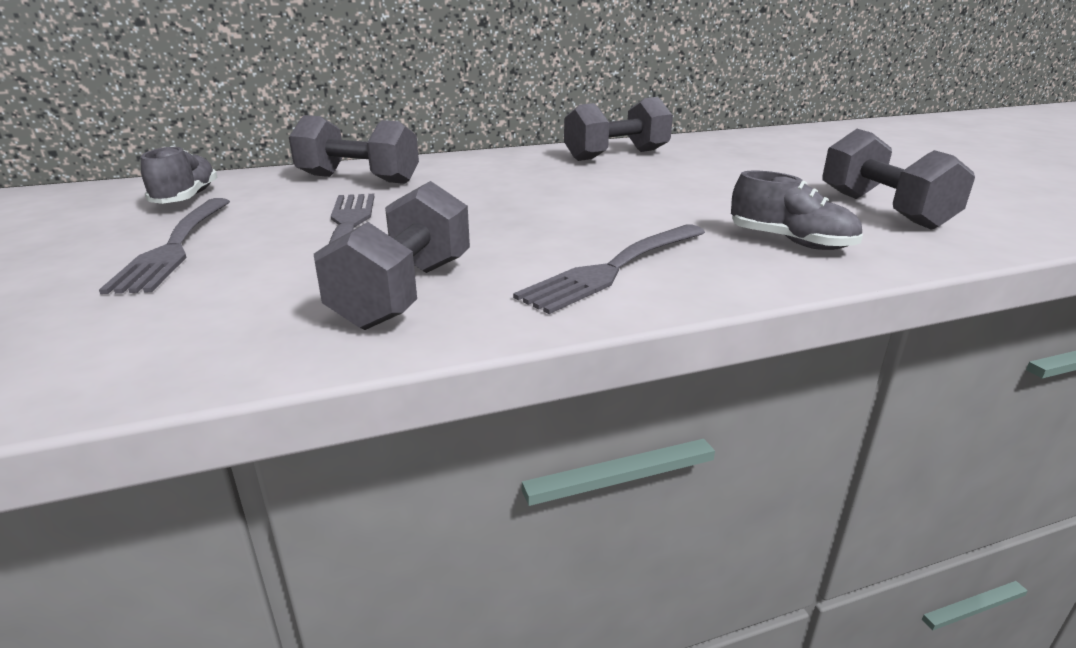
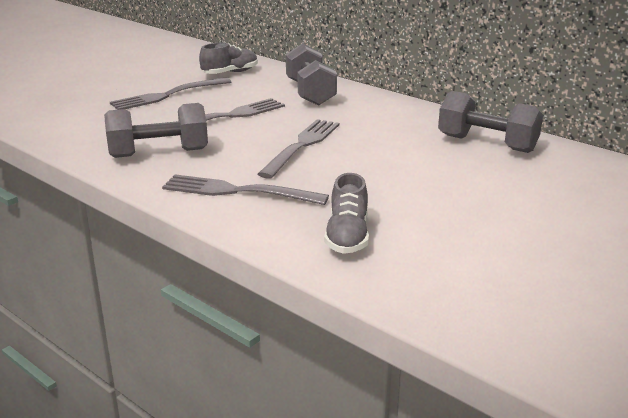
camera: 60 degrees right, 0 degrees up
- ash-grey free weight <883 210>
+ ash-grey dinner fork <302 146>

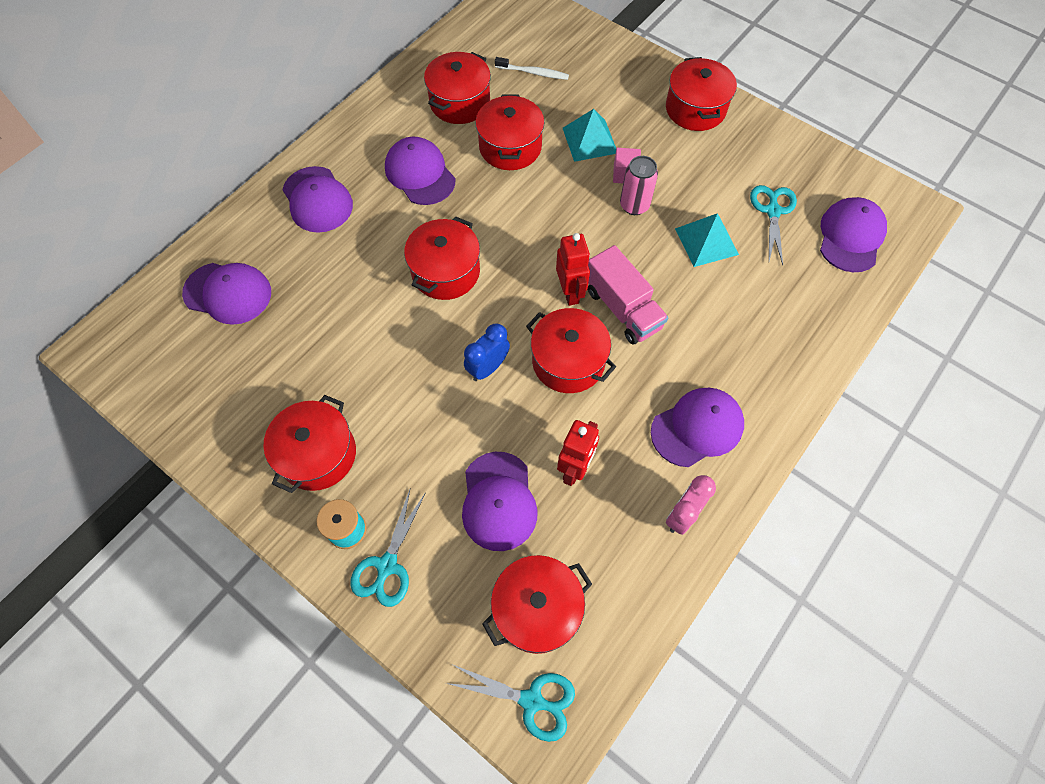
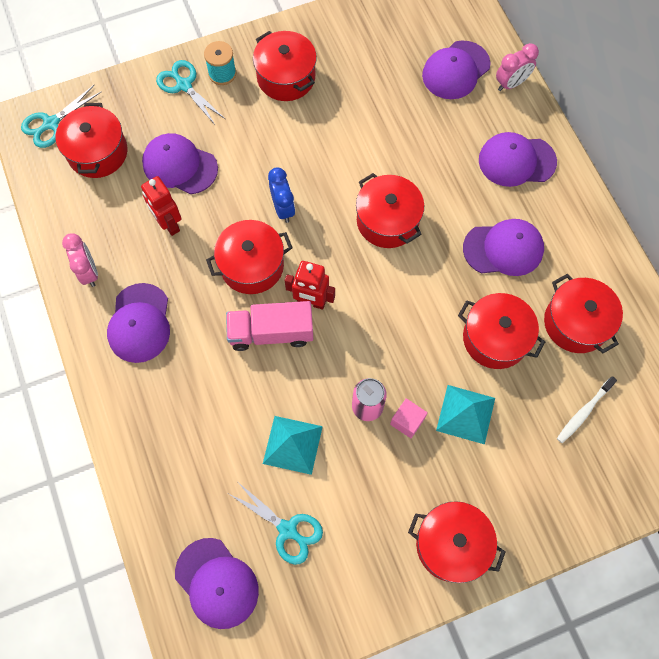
camera: 120 degrees right, 5 degrees up
+ rosy clock <511 84>

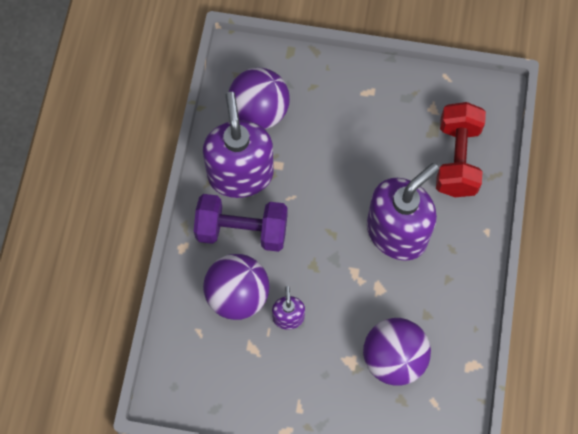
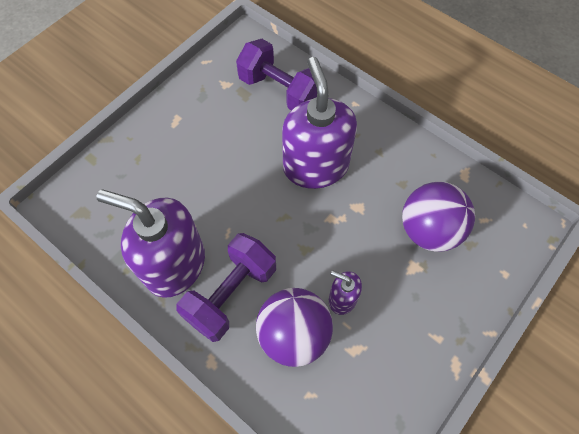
camera: 60 degrees left, 5 degrees down
- royal purple play ball <259 112>
~ scarlet free weight <457 159> to royal purple free weight <280 91>

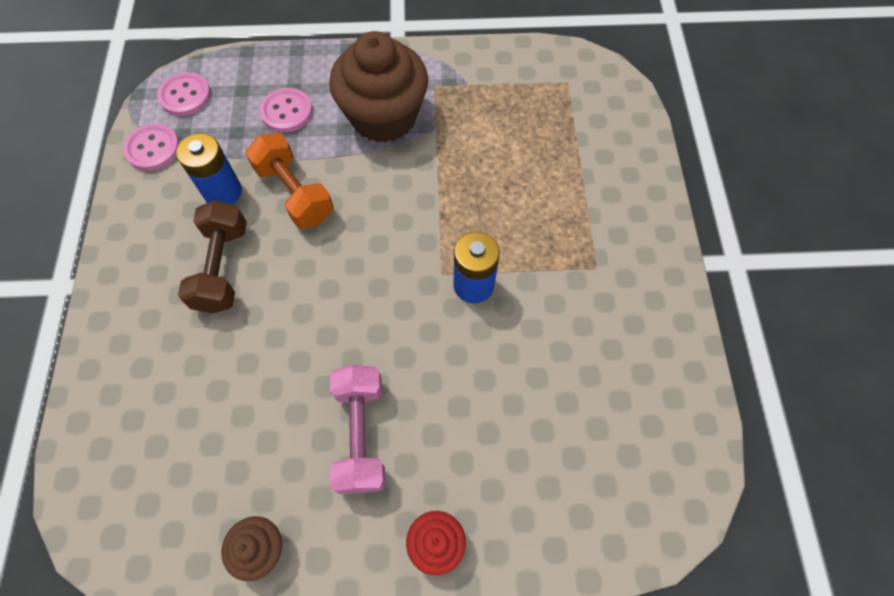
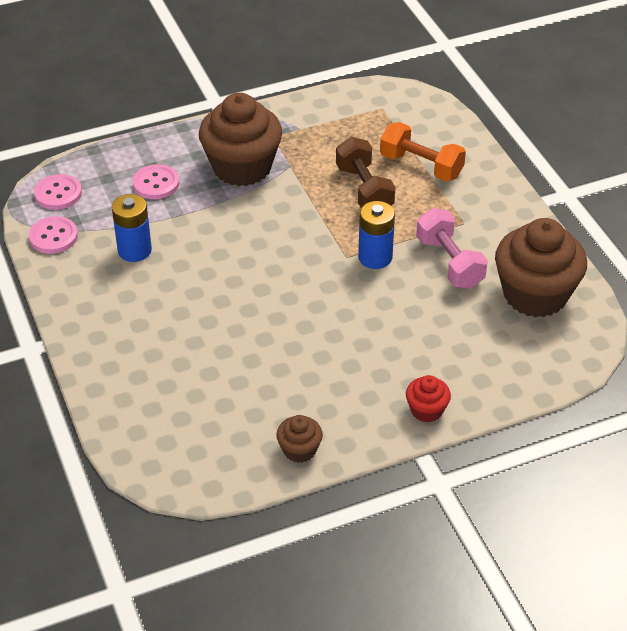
camera: 20 degrees left, 20 degrees down
~ bright orange free weight <295 193> to <421 166>
~ russet free weight <222 267> to <364 190>
~ rosy free weight <360 434> to <449 263>
+ russet muffin <535 294>

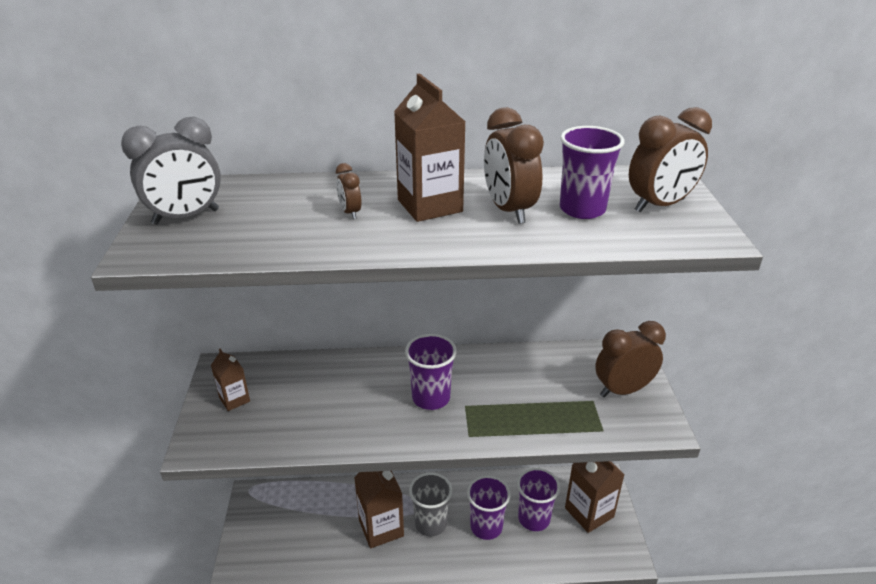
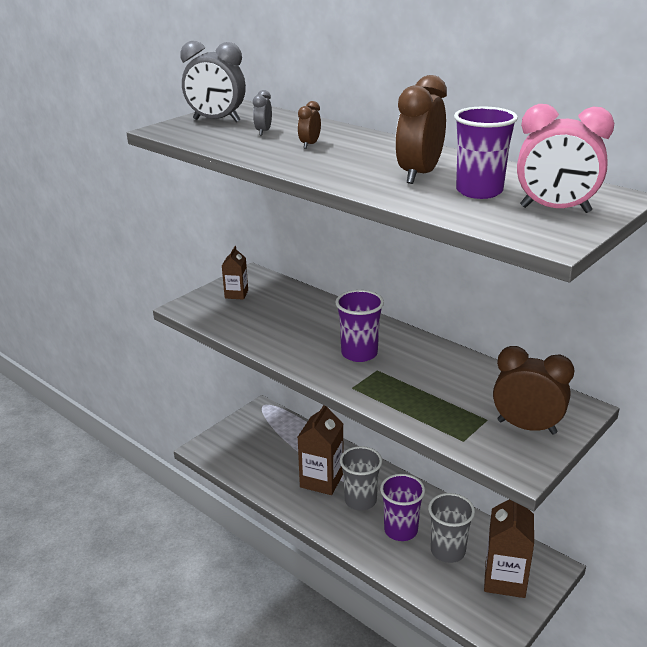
camera: 45 degrees right, 5 degrees down
- russet juice carton <430 206>
~ russet clock <659 205> to rosy clock <555 209>
~ royal purple beaker <534 519> to ash-grey beaker <448 551>
+ ash-grey clock <263 132>

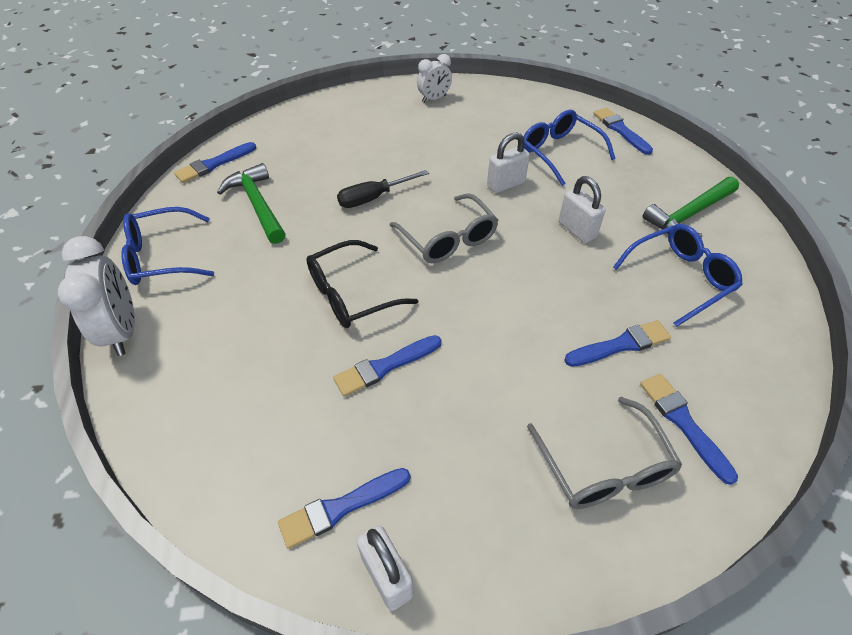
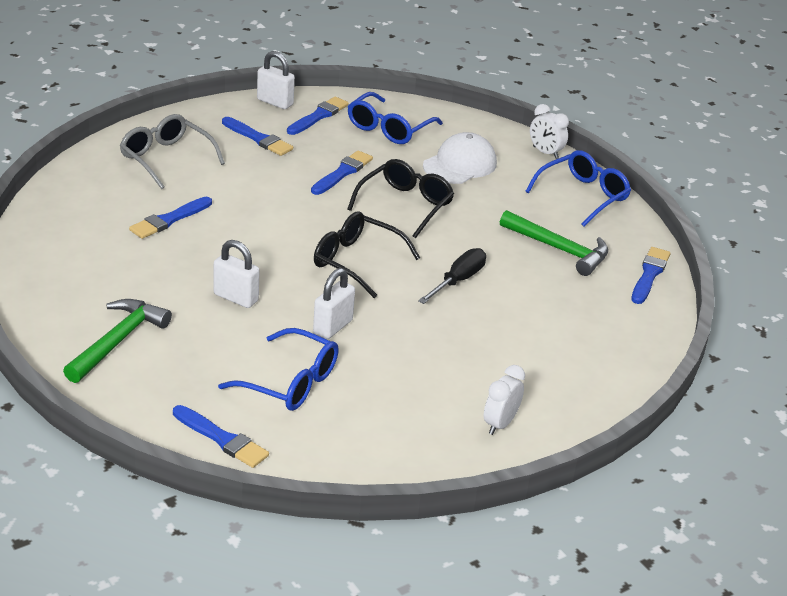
camera: 150 degrees right, 15 degrees down
~ ash-grey glasses <448 239> to jet-black glasses <356 261>
~ blue glasses <680 278> to <388 129>
~ snow-white clock <122 331> = <545 152> x0.61
~ blue paintbrush <683 423> to <258 139>
+ snow-white baseball cap <460 164>

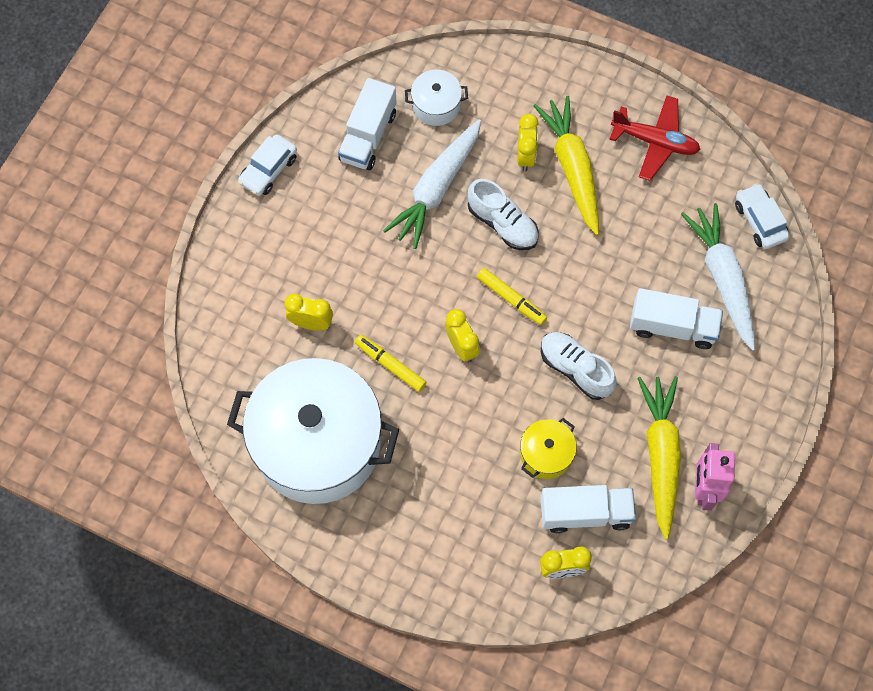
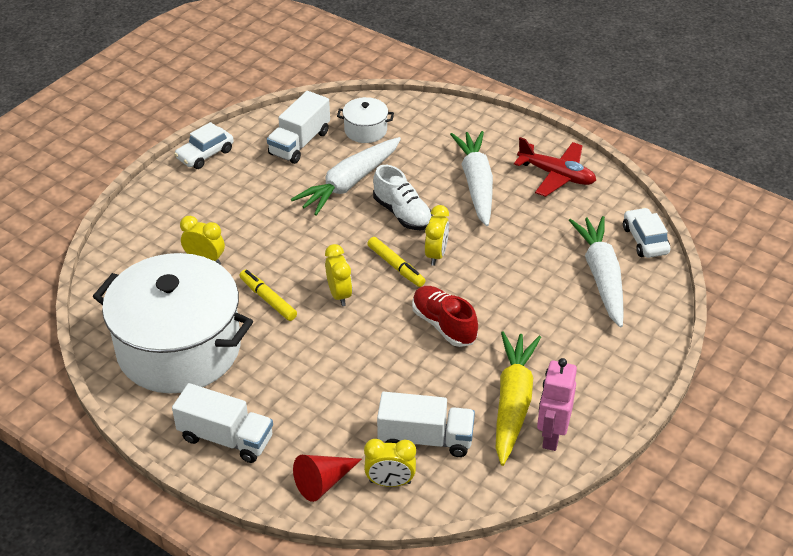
camera: 10 degrees right, 25 degrees down
~ golden root vegetable <572 169> to snow-white root vegetable <476 184>
~ golden clock <525 156> to <436 255>
~ snow-white toy truck <672 326> to <226 438>
~ snow-white shoe <575 369> to scarlet shoe <444 325>
- golden cooking pot <546 454>
+ scarlet cone <324 482>

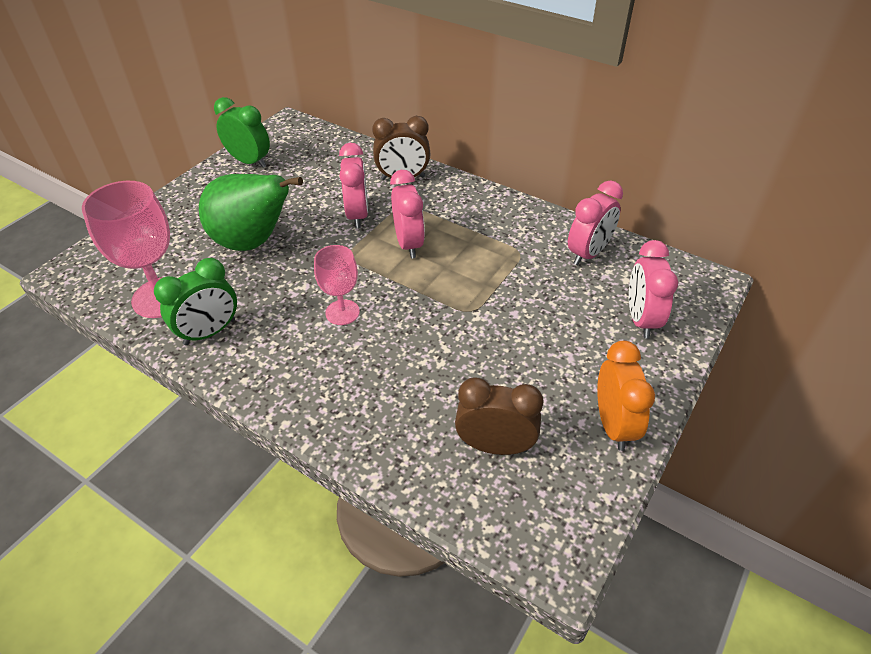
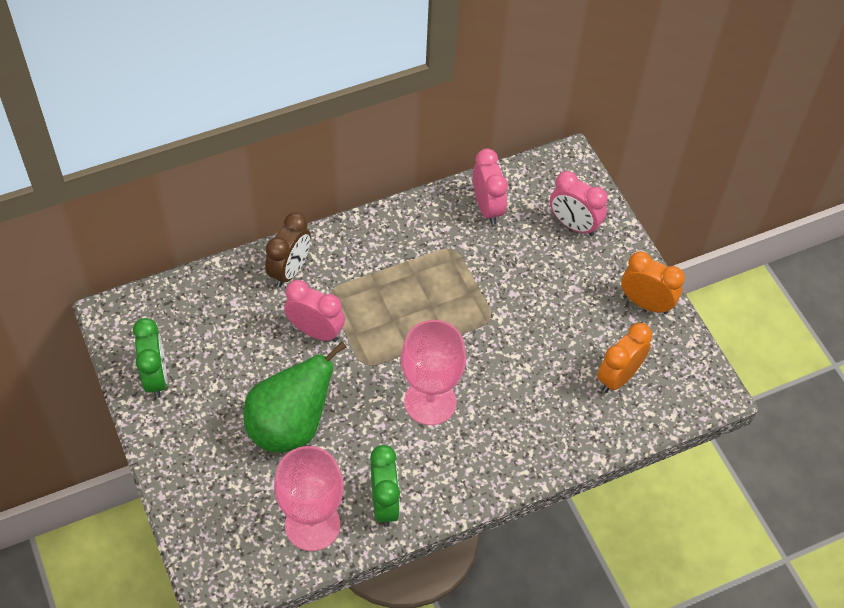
camera: 60 degrees left, 10 degrees up
~ emerald clock <249 162> = <156 377> 105 degrees clockwise
- rosy clock <409 244>
~ rosy chalice <342 312> = <430 402> x1.67
~ russet clock <495 446> to bright orange clock <618 377>

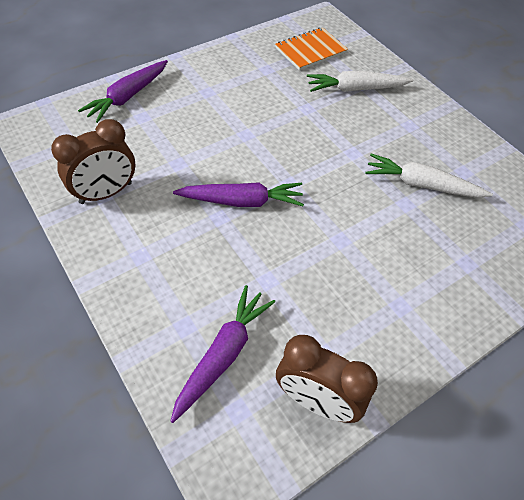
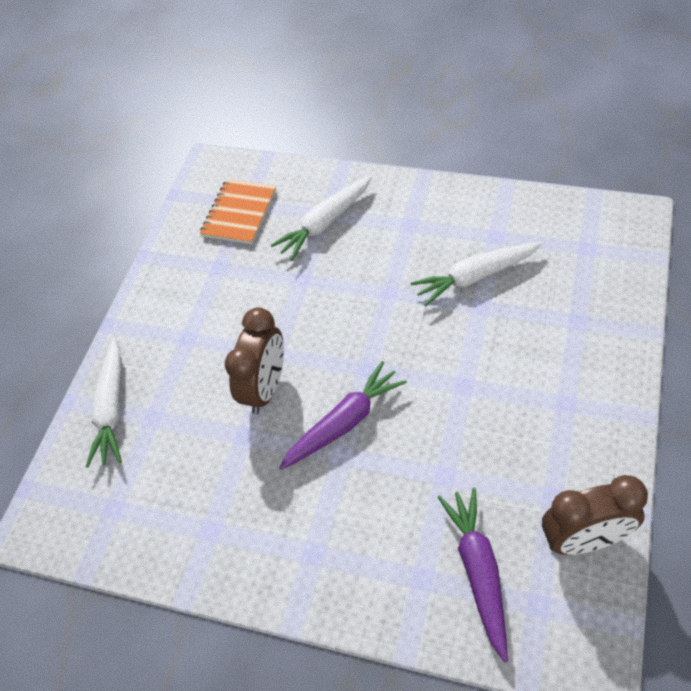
camera: 30 degrees left, 0 degrees up
~ royal purple root vegetable <128 97> to snow-white root vegetable <112 409>
~ russet clock <106 193> to <265 388>

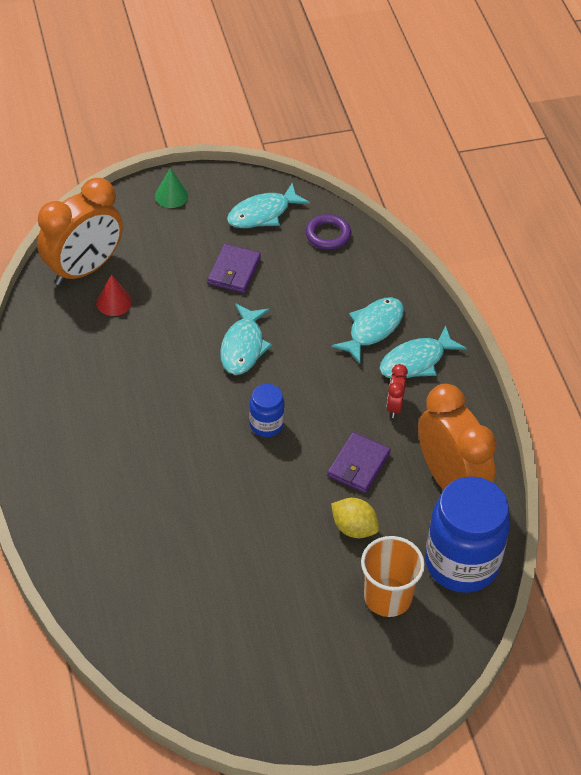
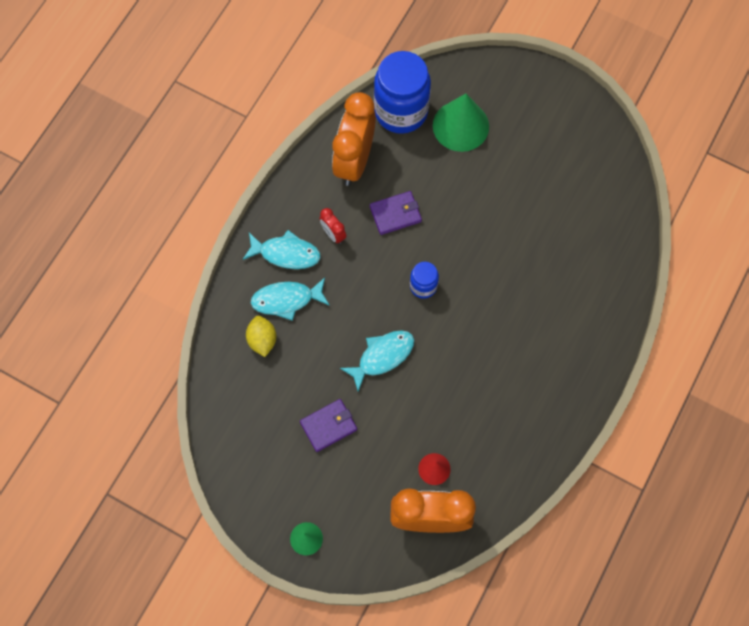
camera: 135 degrees left, 20 degrees up
- teal toy fish <263 213>
- royal purple hoop <328 235>
~ scarlet clock <394 406> = <333 234> 90 degrees clockwise
~ golden toy lemon <354 528> to <262 340>
~ bright orange beaker <387 597> to emerald cone <460 126>

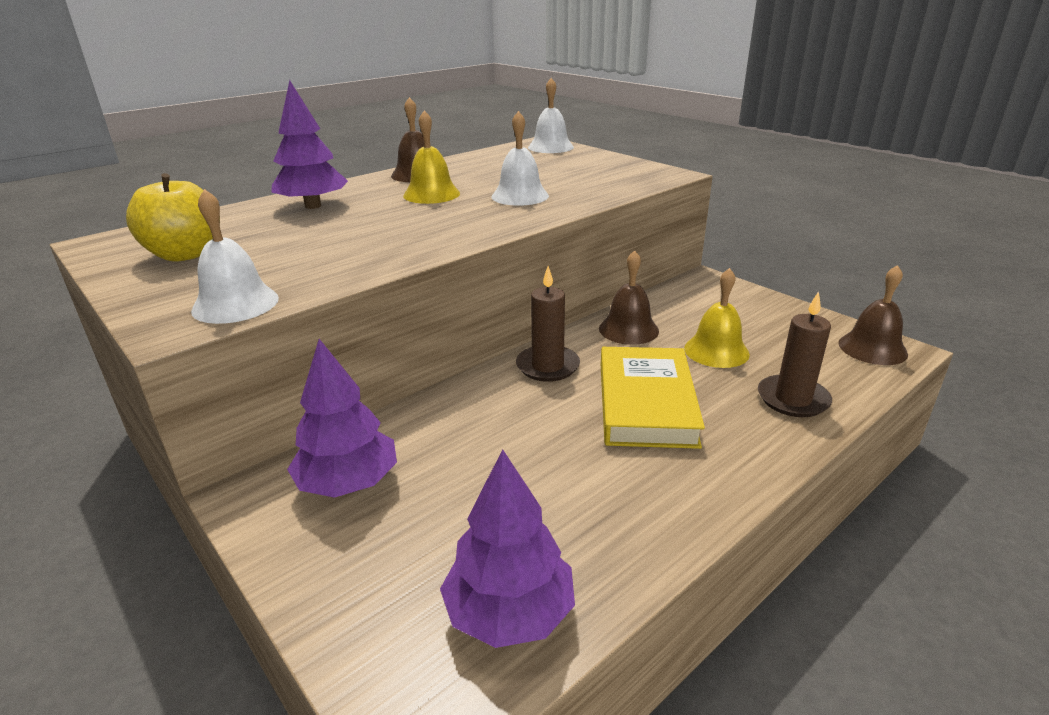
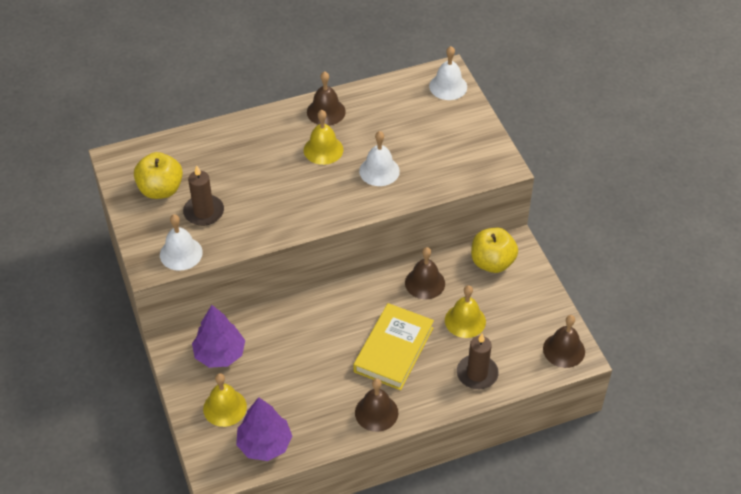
camera: 20 degrees right, 20 degrees up
- royal purple tree <313 206>
~ russet candle <547 366> to <204 212>
+ golden toy apple <492 262>
+ golden school bell <225 407>
+ russet school bell <376 412>

